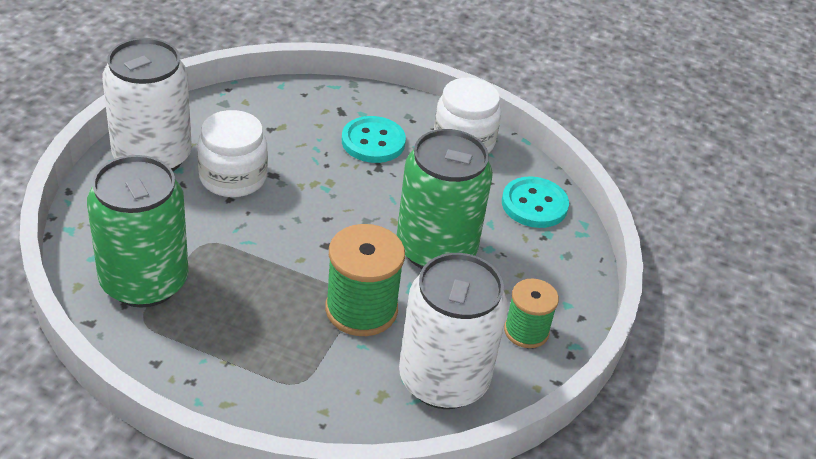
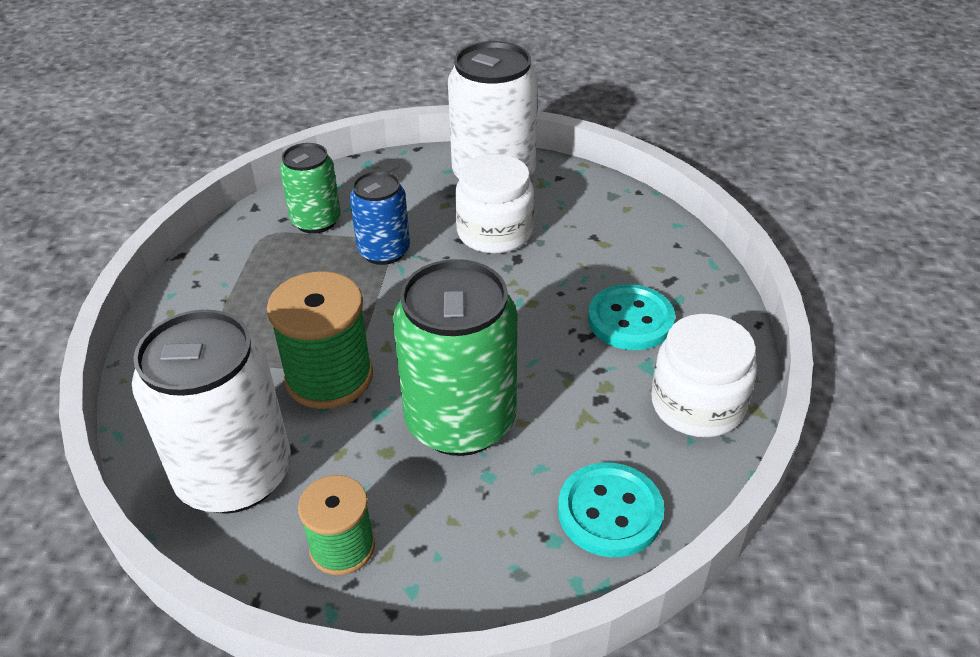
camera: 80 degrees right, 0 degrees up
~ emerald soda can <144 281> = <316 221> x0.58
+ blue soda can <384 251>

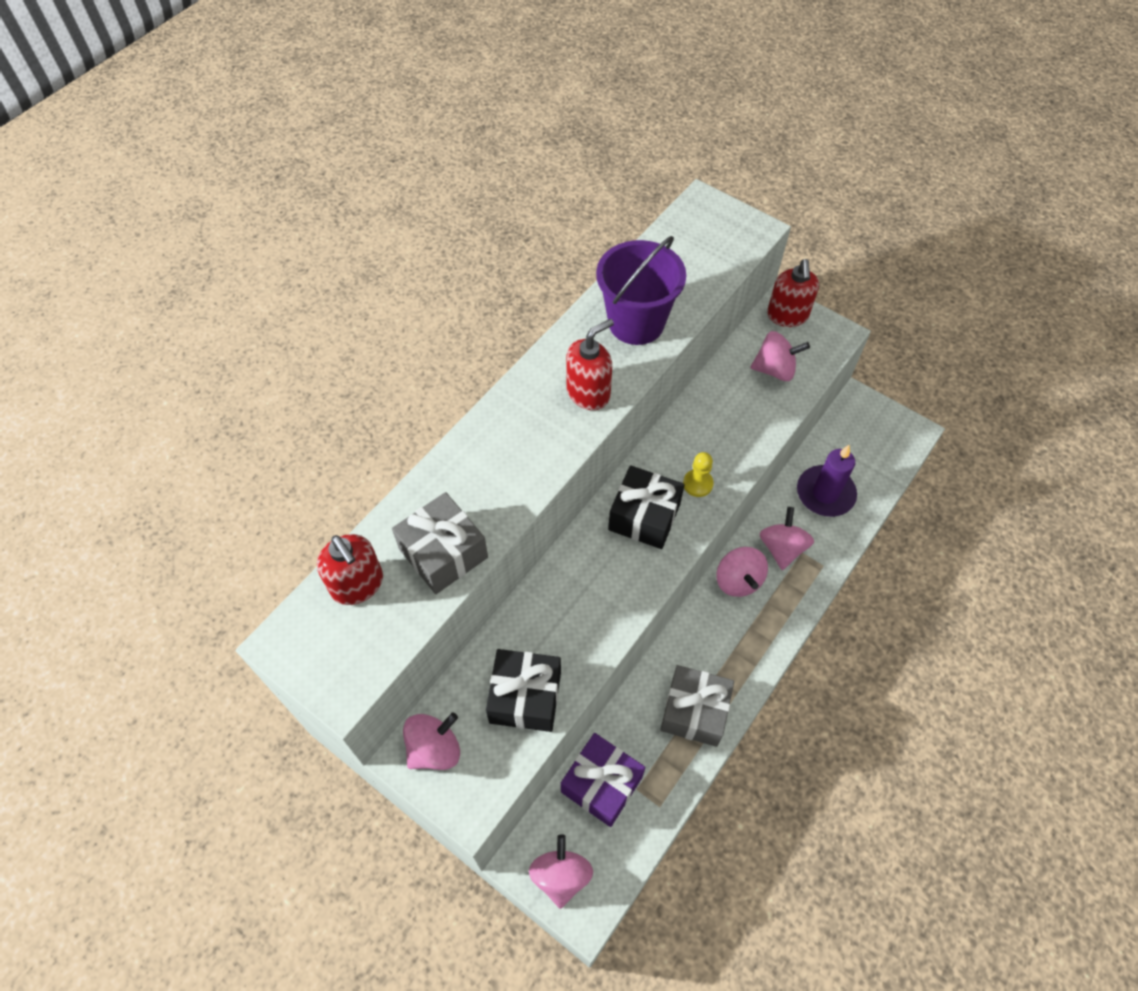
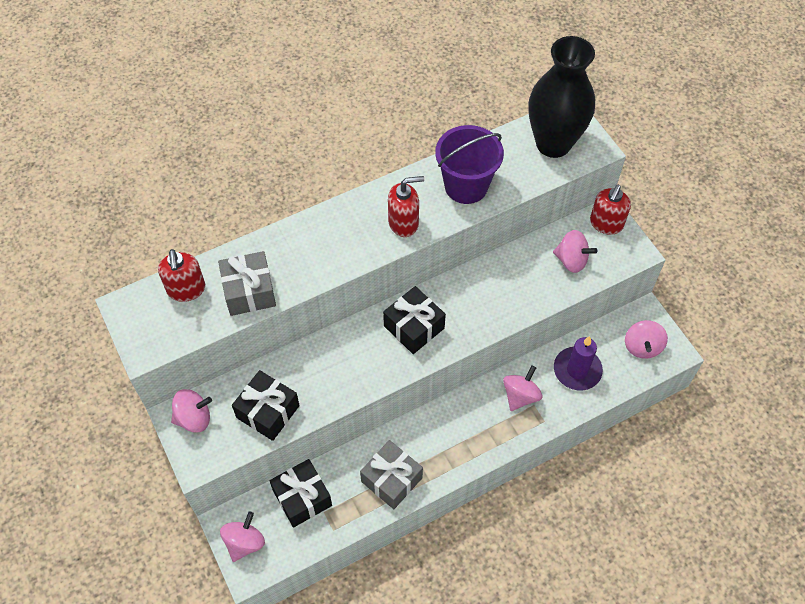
camera: 25 degrees right, 0 degrees up
- golden chess pawn <697 484>
~ rosy spinning top <738 580> to <642 347>
~ royal purple gift <601 784> to jet-black gift <302 498>
+ jet-black tall vase <553 144>

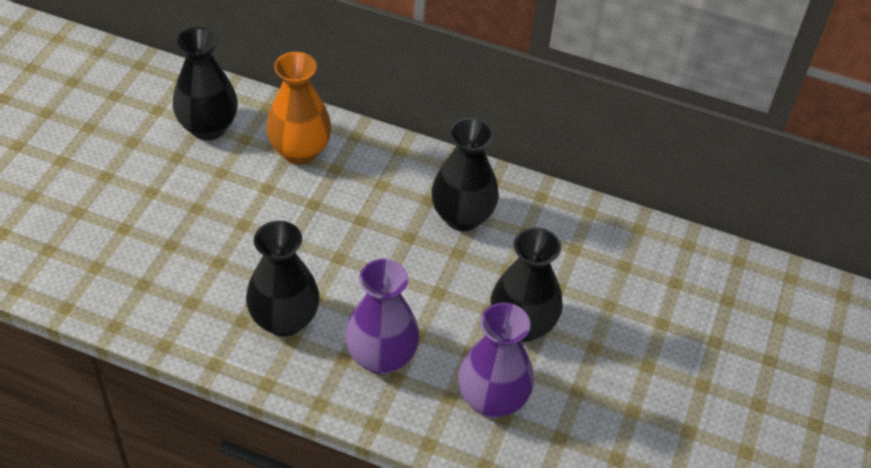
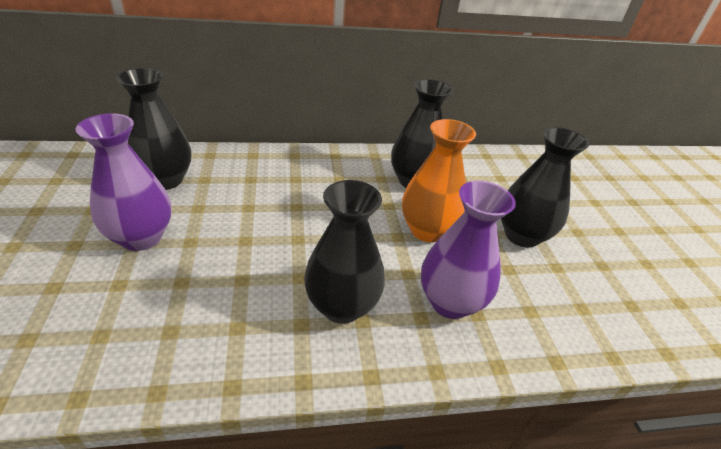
camera: 30 degrees left, 10 degrees down
~ bright orange tall vase <300 151> to <427 230>
~ royal purple tall vase <492 400> to <141 237>

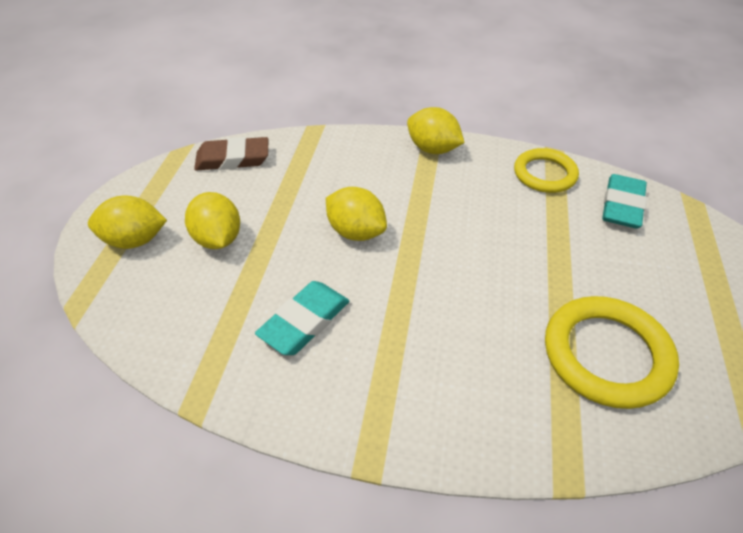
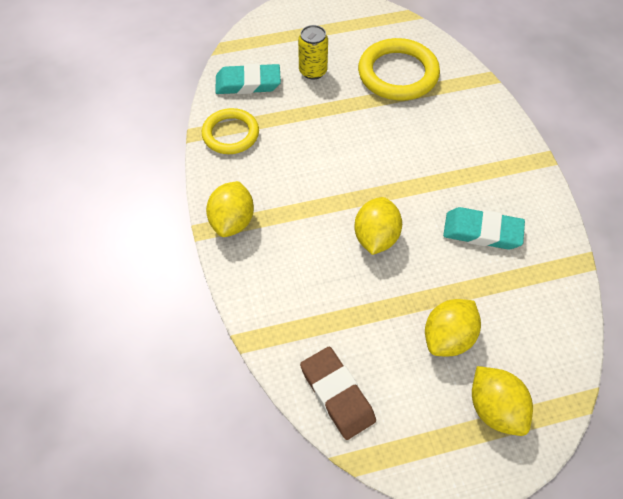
camera: 115 degrees left, 10 degrees up
+ golden soda can <313 71>

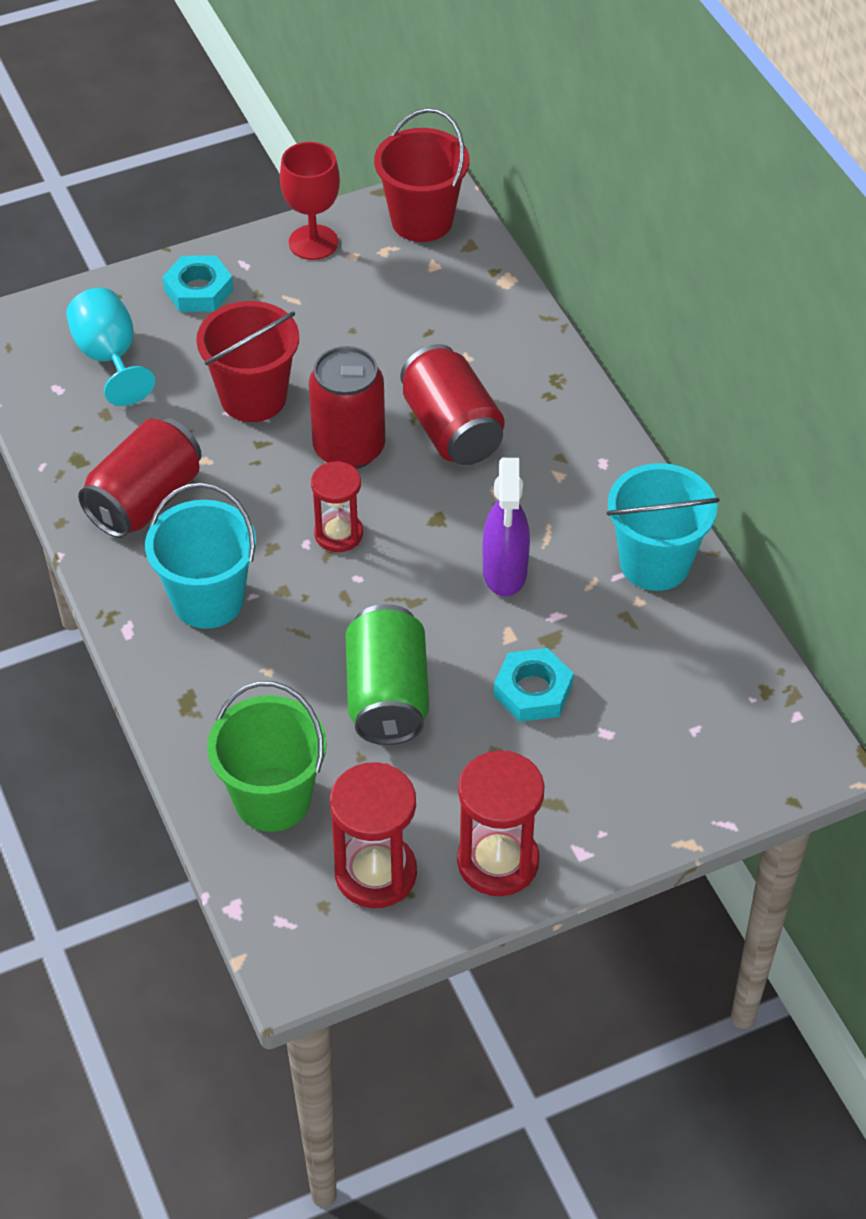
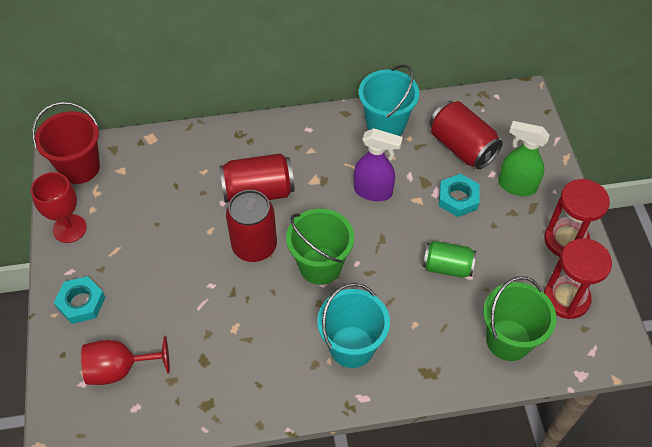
camera: 75 degrees left, 5 degrees up
~ teal chalice <109 357> to scarlet chalice <120 369>
- scarlet sand bucket <253 397>
~ scarlet soda can <145 500> to <462 147>
~ scarlet sandglass <338 534> to emerald sand bucket <320 266>
~ emerald soda can <387 696> = <447 267> x0.66
+ emerald spray bottle <516 186>

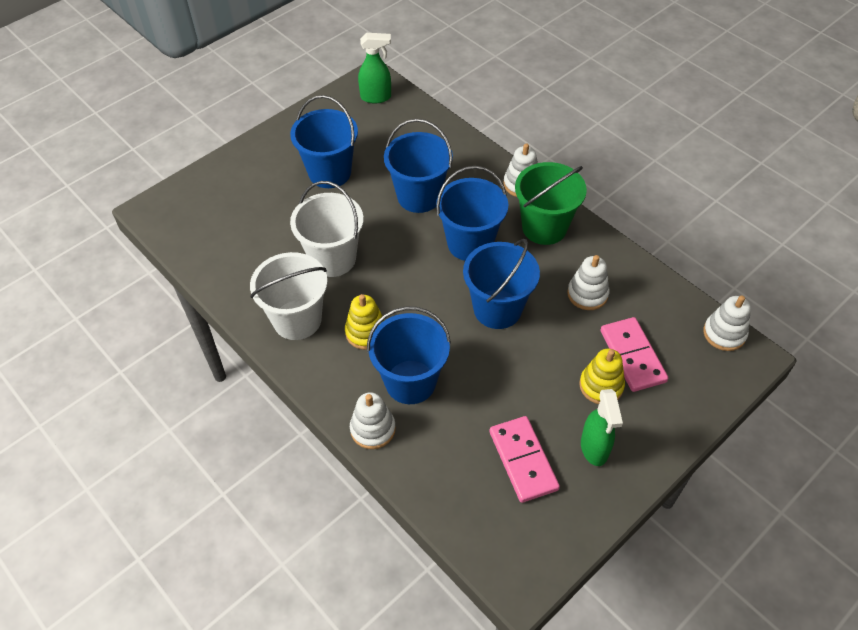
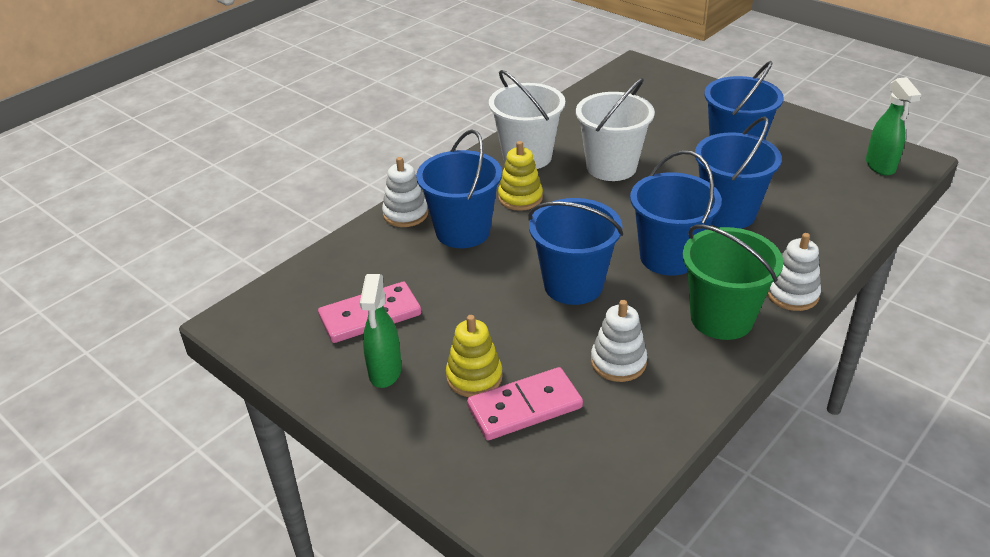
camera: 85 degrees right, 15 degrees down
- snow-white ring stacker <724 333>
~ emerald spray bottle <594 449> = <385 372> 75 degrees counterclockwise

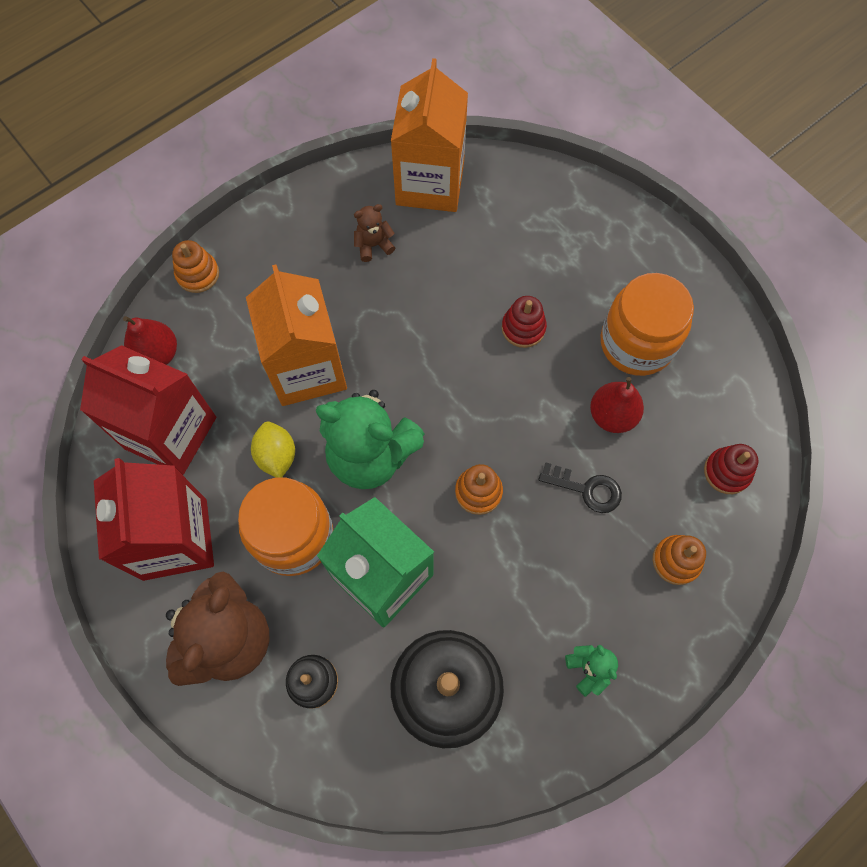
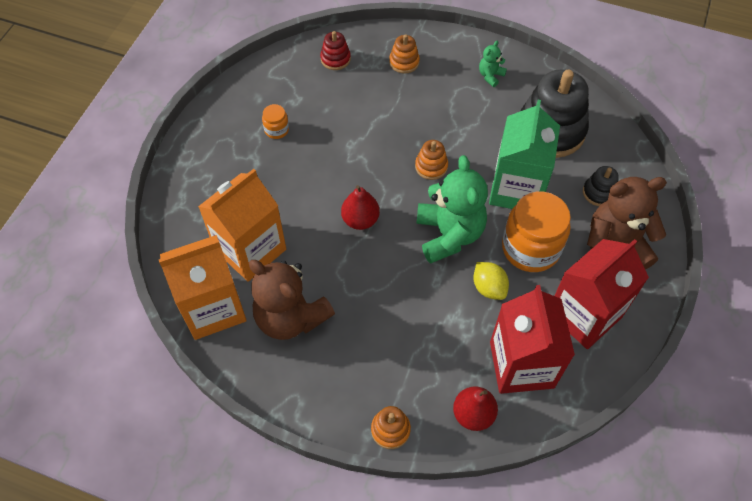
camera: 120 degrees left, 10 degrees down
~ russet stuffed bear <373 245> = <291 317> x2.26
~ bright orange juice carton <307 368> to <250 250>
~ bright orange jam jar <636 343> = <276 130> x0.46
- scarlet ring stacker <523 328>
~ scarlet pear fruit <612 415> to <360 220>
~ golden toy lemon <276 456> = <489 288> 75 degrees counterclockwise
- jet-black door key <586 489>

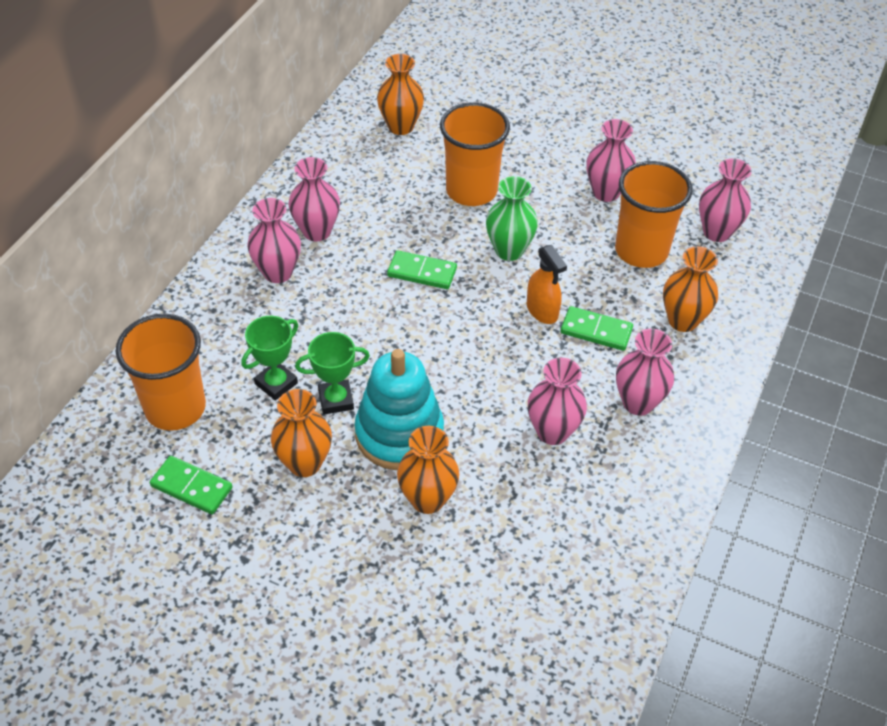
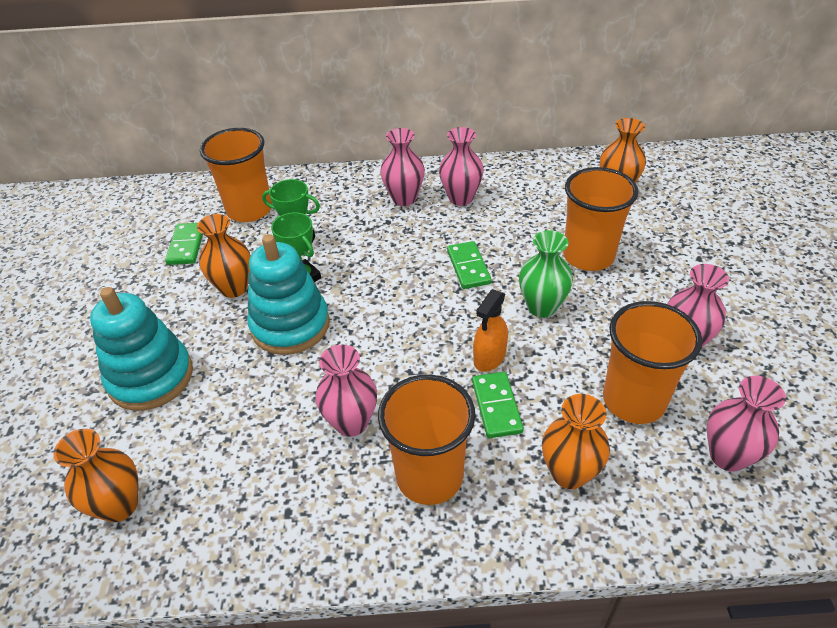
camera: 65 degrees right, 5 degrees down
~ rosy tall vase <638 402> to bright orange beaker <429 476>
~ bright orange tall vase <427 499> to <119 505>
+ teal ring stacker <151 377>

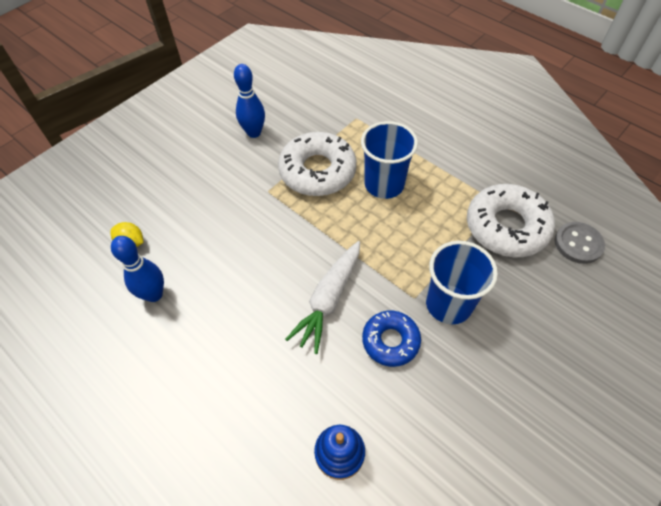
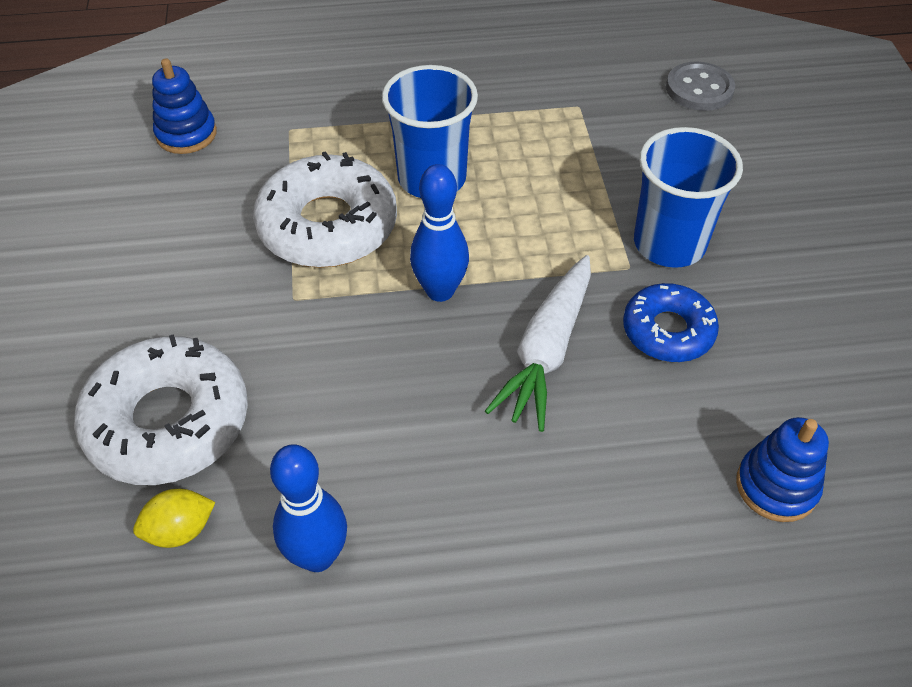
camera: 50 degrees left, 5 degrees down
~ blue bowling pin <254 133> to <440 291>
~ snow-white doughnut <506 227> to <168 421>
~ snow-white root vegetable <329 299> = <546 350> 45 degrees clockwise
+ blue ring stacker <186 134>

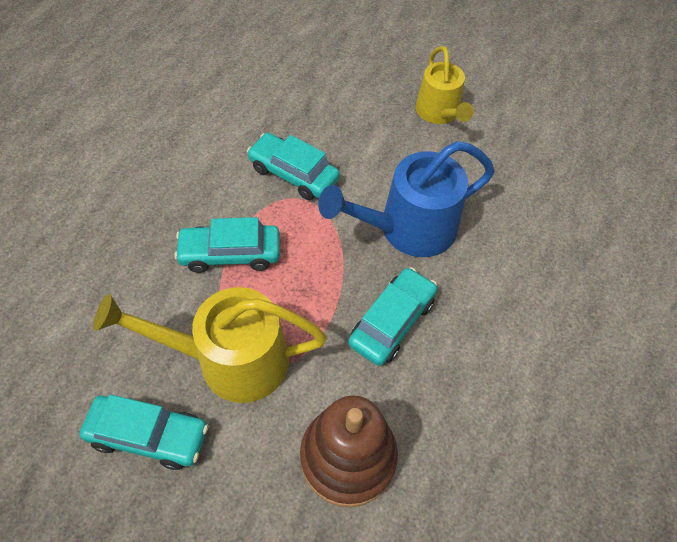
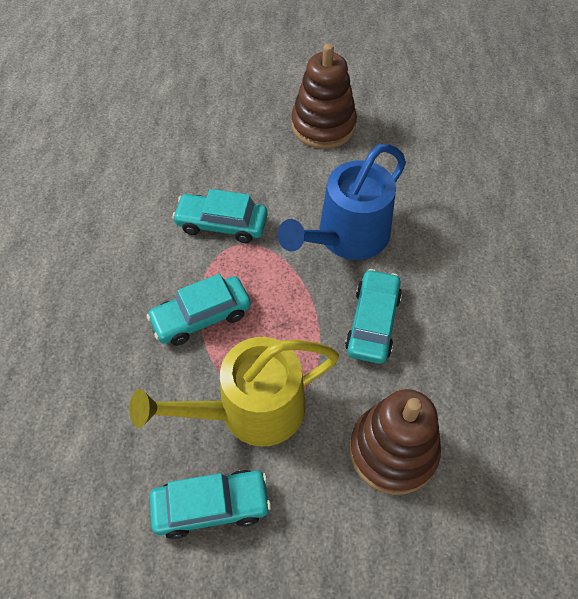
camera: 20 degrees left, 0 degrees up
~ golden watering pot <439 113> to russet ring stacker <323 126>

